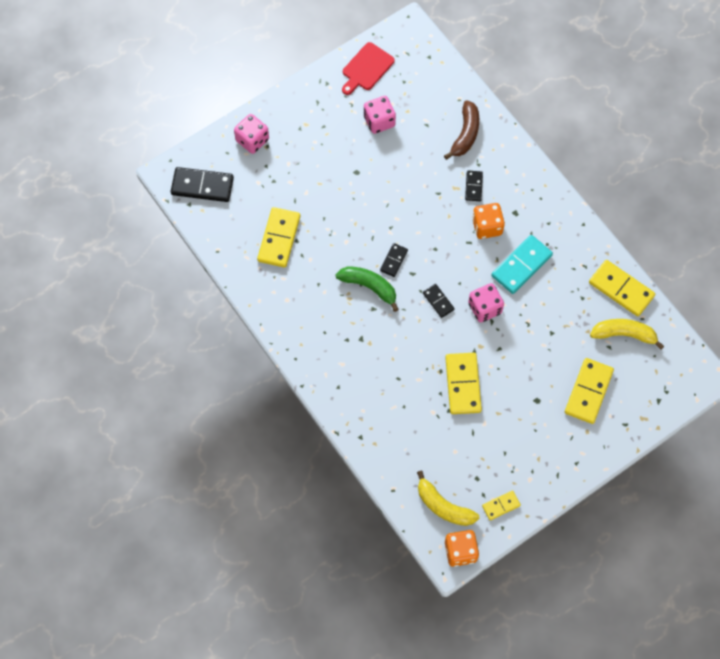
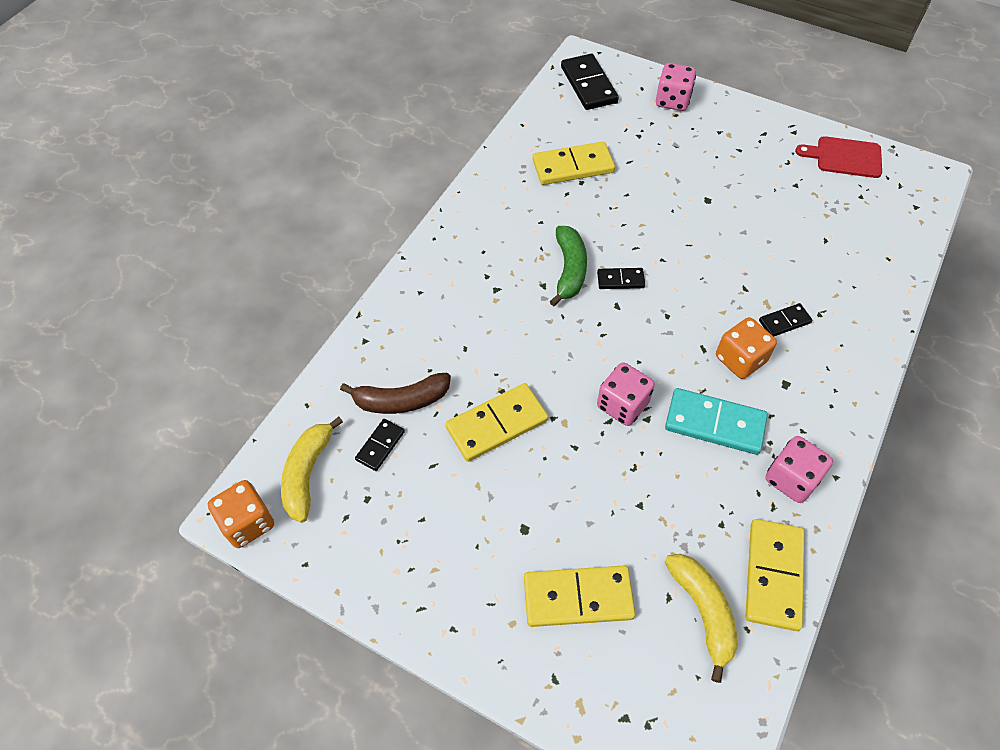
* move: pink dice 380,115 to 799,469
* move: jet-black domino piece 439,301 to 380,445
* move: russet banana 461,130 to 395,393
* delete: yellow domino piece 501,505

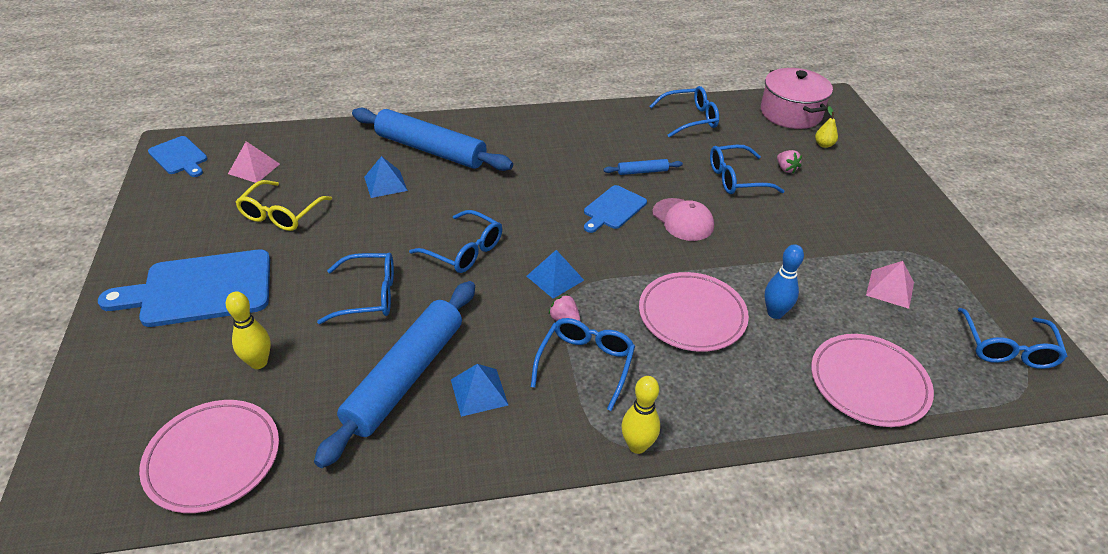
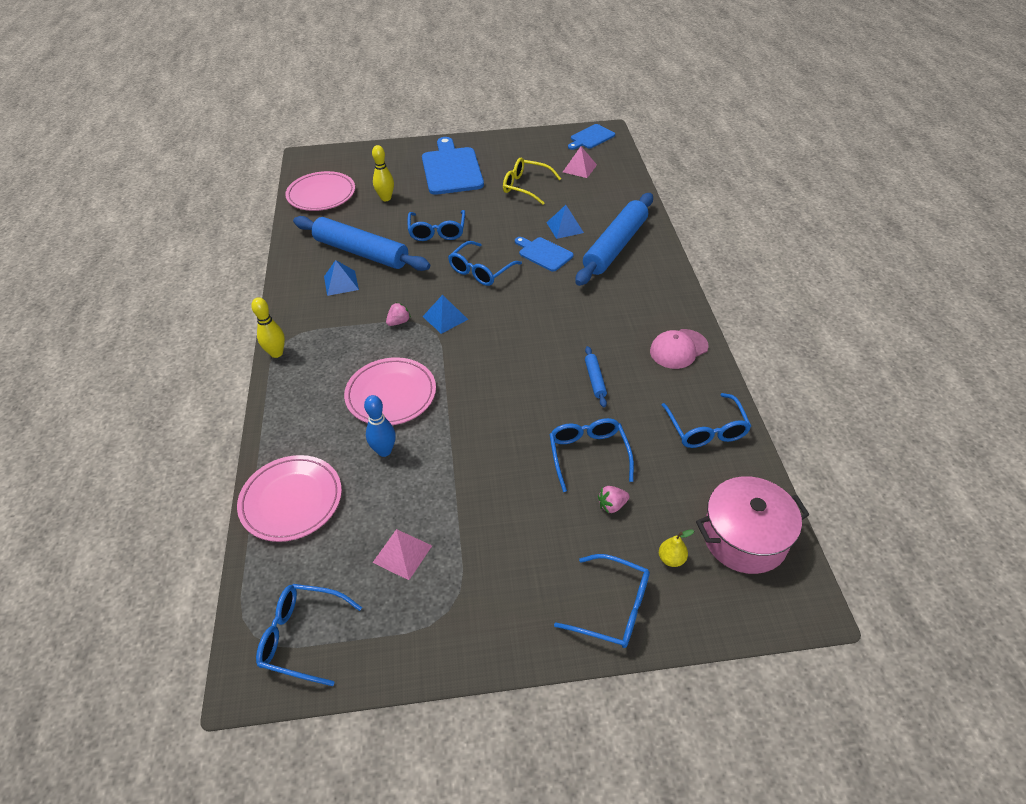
* move: royal blue spectacles 583,364 to 602,601
* move: royal blue cutting board 615,209 to 544,254
* move: pink peaked cap 683,219 to 679,349

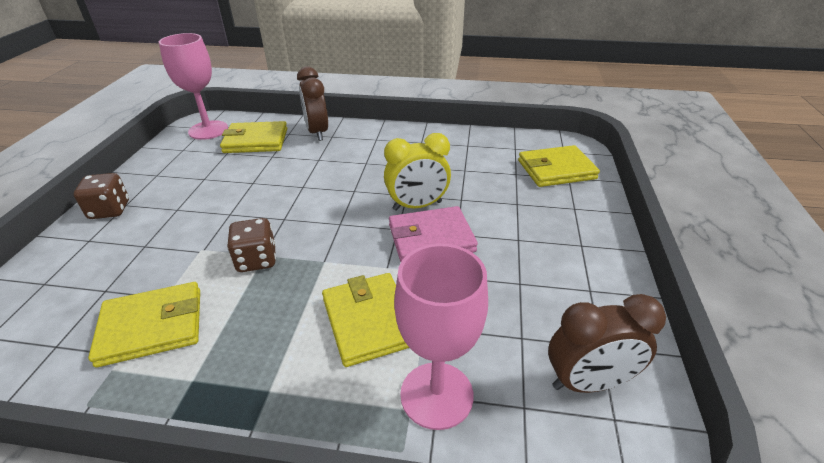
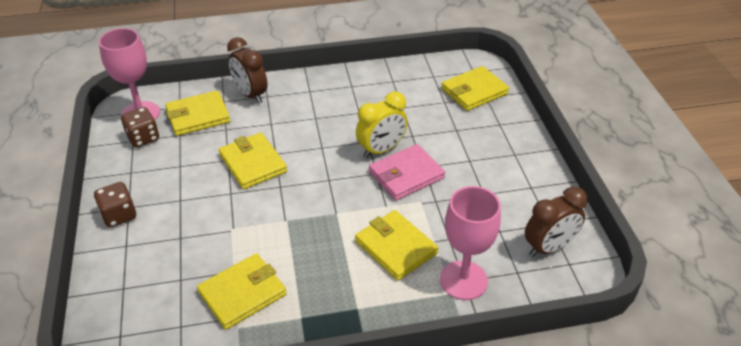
* move: russet dice 251,245 to 140,127
* insert: yellow billfold 253,161

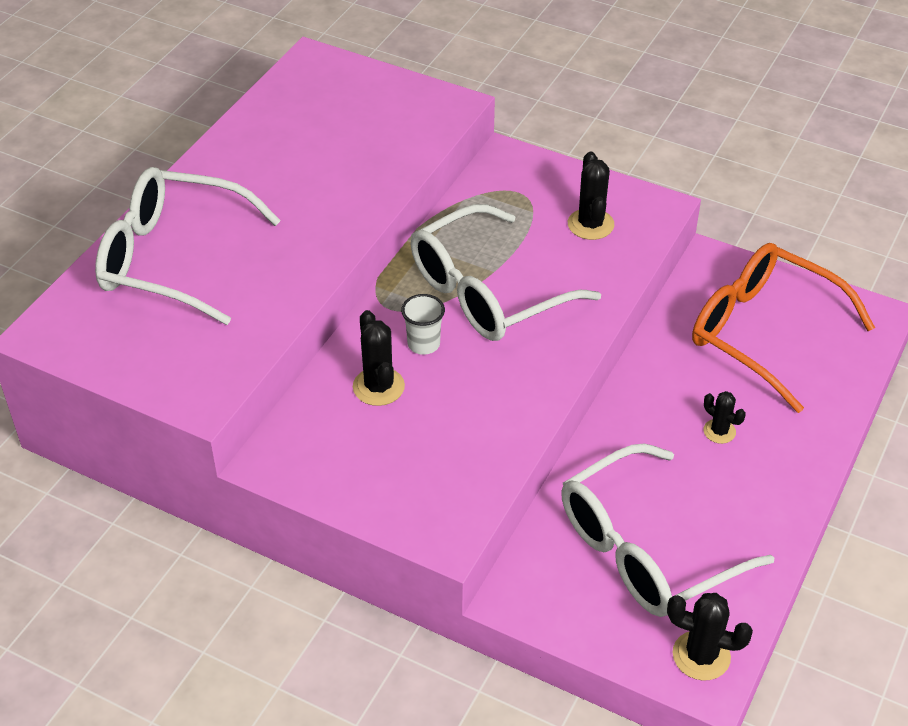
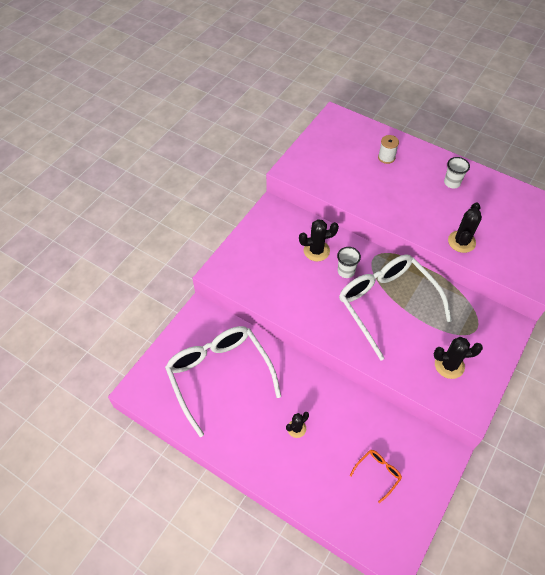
* replace: snow-white spectacles 188,246 to snow-white reel of thread 388,149
* move: jet-black prickly plant 710,637 to 465,228
* resize: orange-coloured spectacles 783,328 = 376,476 x0.40
* insert: snow-white cup 457,172

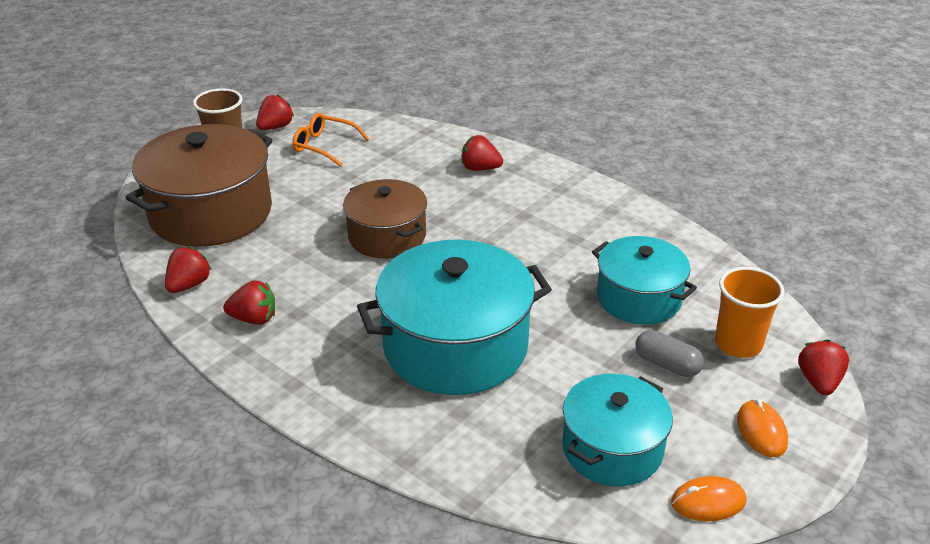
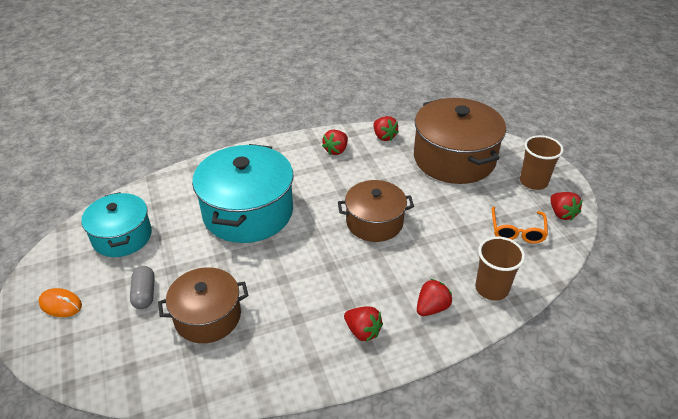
* rotate: orange-coloured spectacles 330,140 = 520,225 135 degrees clockwise
* recolor: teal stockpot 644,280 to russet stockpot 203,305
* rotate: ash-grey capsule 670,353 = 142,287 75 degrees counterclockwise
* delete: orange-coloured computer mouse 708,498
* delete: orange-coloured cup 750,312
* move: red berry 823,367 to 363,324
* insert: russet cup 500,268

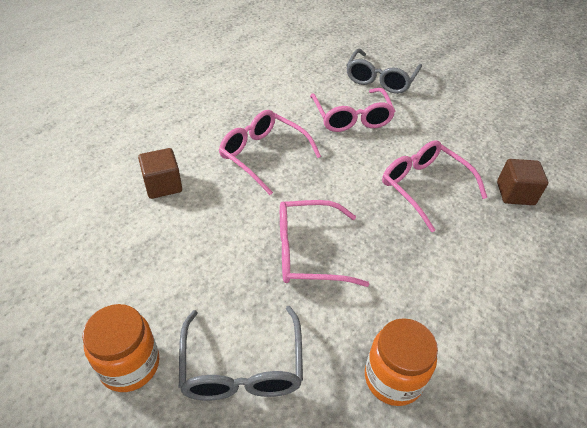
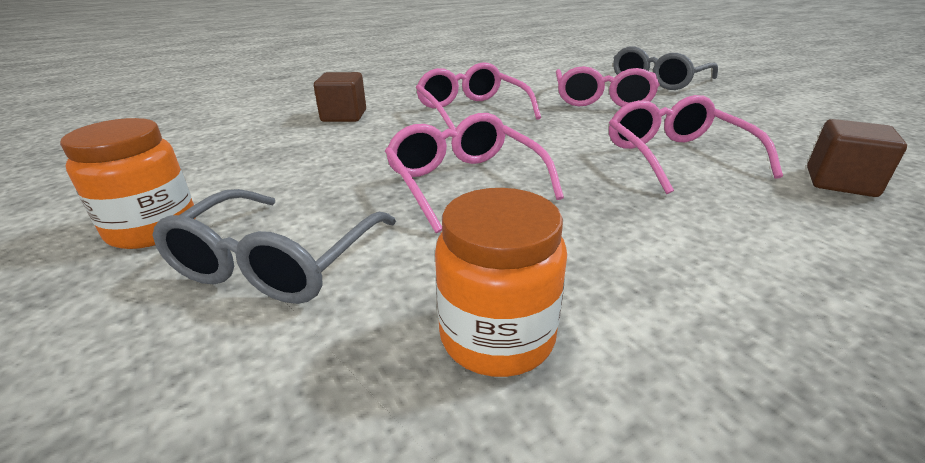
* rotate: pink spectacles 324,243 = 474,173 45 degrees clockwise

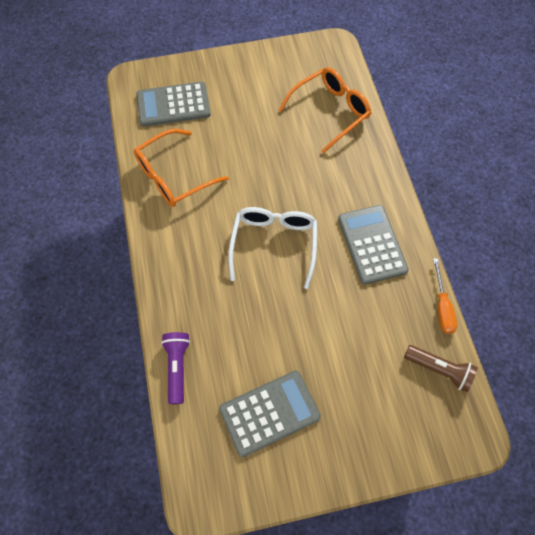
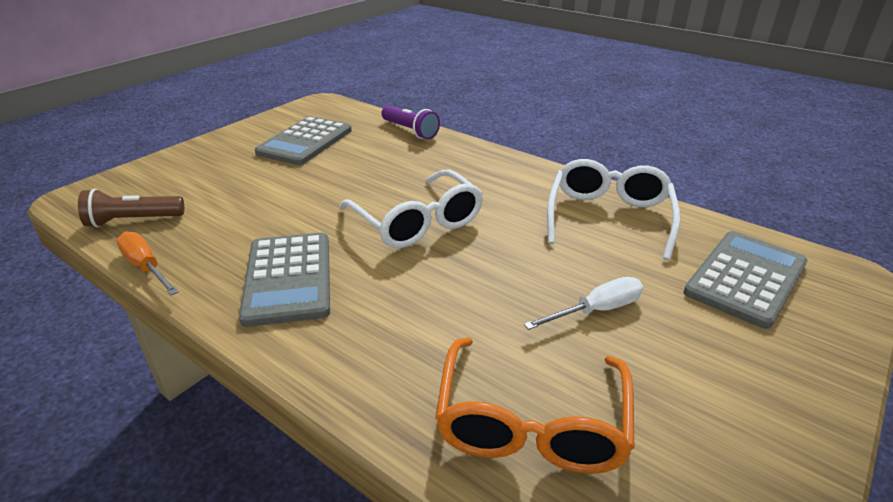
* recolor: orange-coloured spectacles 181,168 to snow-white spectacles 613,209
* rotate: ash-grey calculator 373,245 = 284,280 45 degrees clockwise
* insert: snow-white screwdriver 583,303

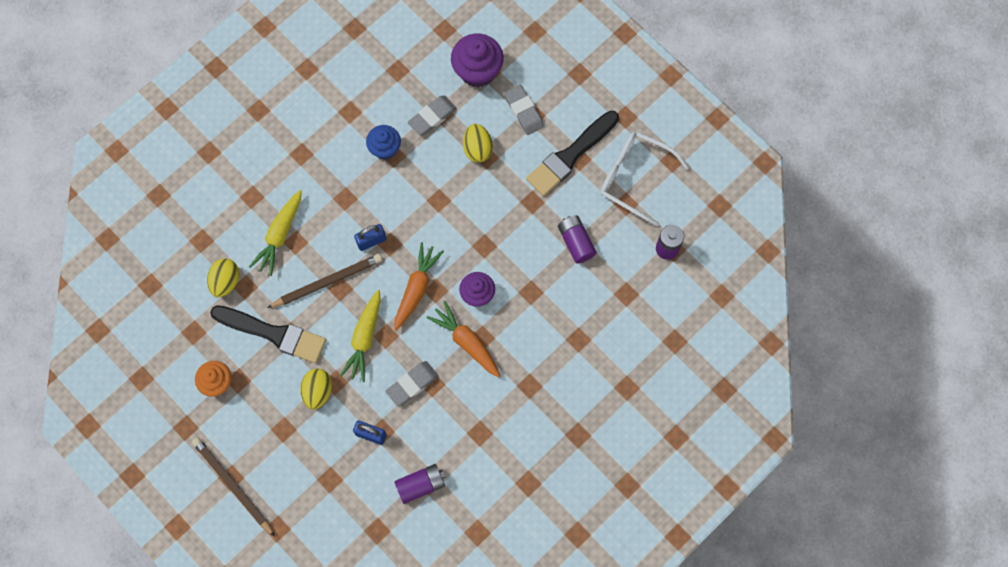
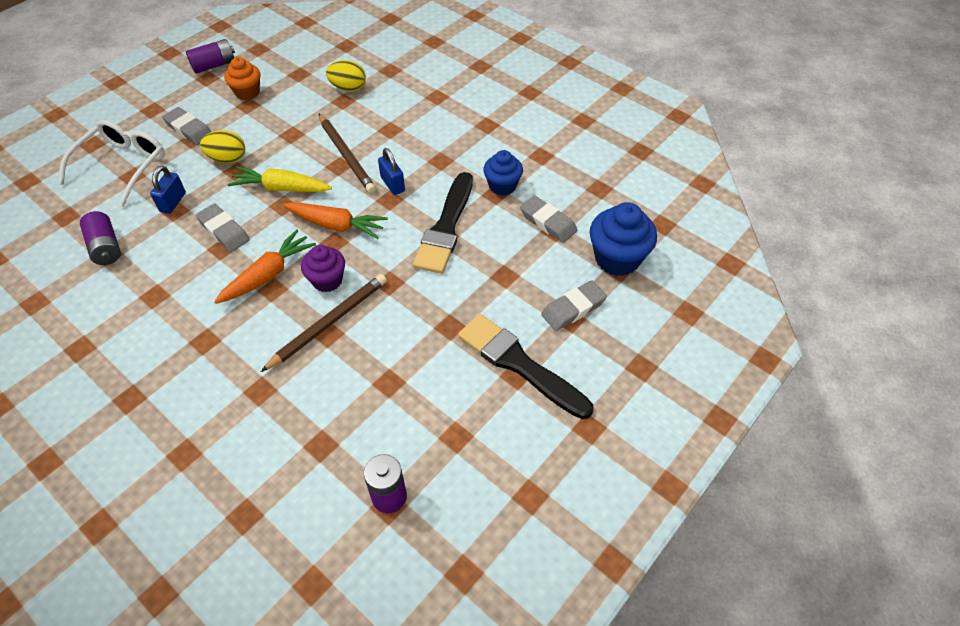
* move: russet pencil 233,487 to 324,323
* move: jet-black paintbrush 268,334 to 443,223
* delete: yellow toy carrot 275,233
* recolor: violet cupcake 477,60 to royal blue cupcake 623,239
* delete: yellow toy egg 478,143
* move: violet power cell 577,239 to 210,56
* move: snow-white spectacles 644,179 to 111,163
* insert: ash-grey pencil eraser 187,126

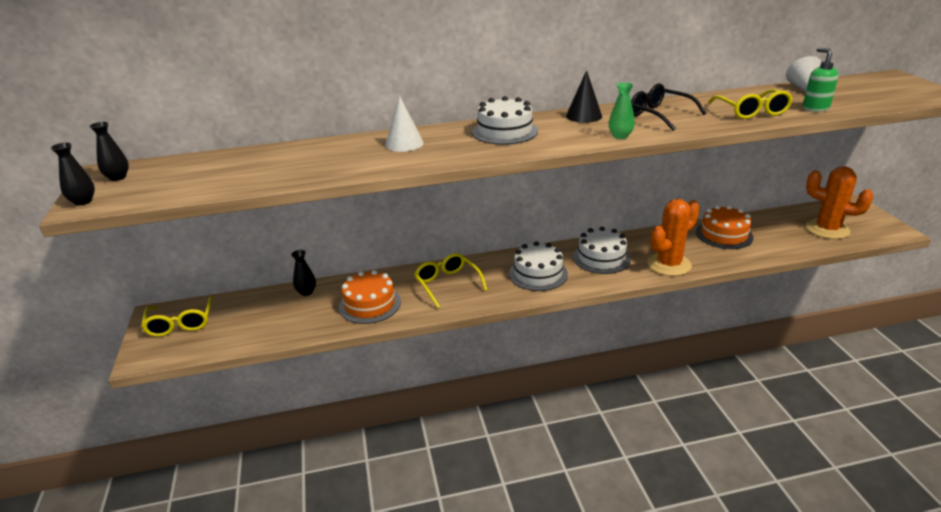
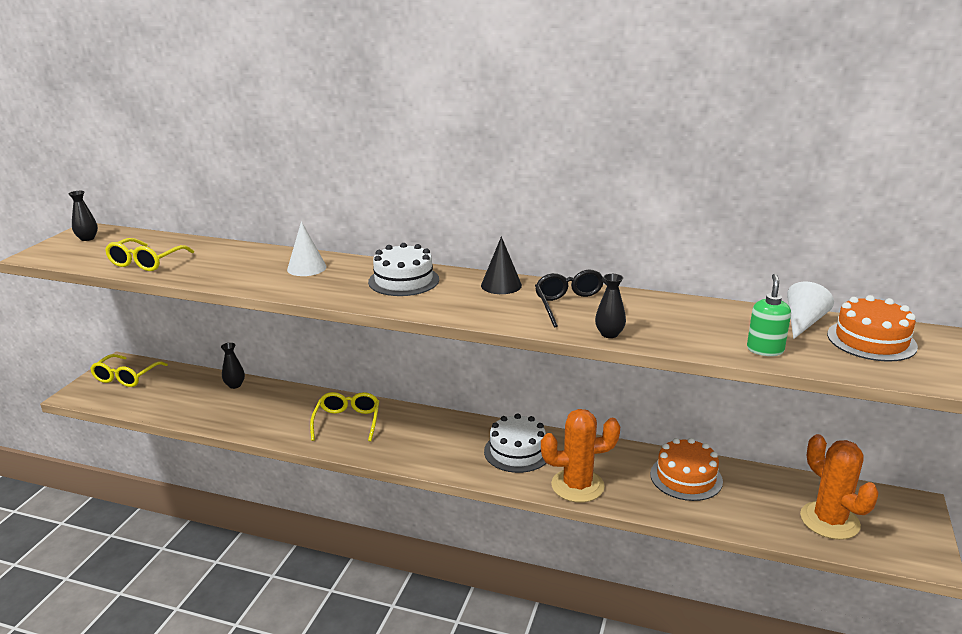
* move: jet-black flower vase 73,173 to 610,306
* move: orange-coloured layer cake 370,297 to 872,328
* delete: snow-white layer cake 538,266
* delete: leaf-green flower vase 622,110
* move: yellow spectacles 750,104 to 149,254

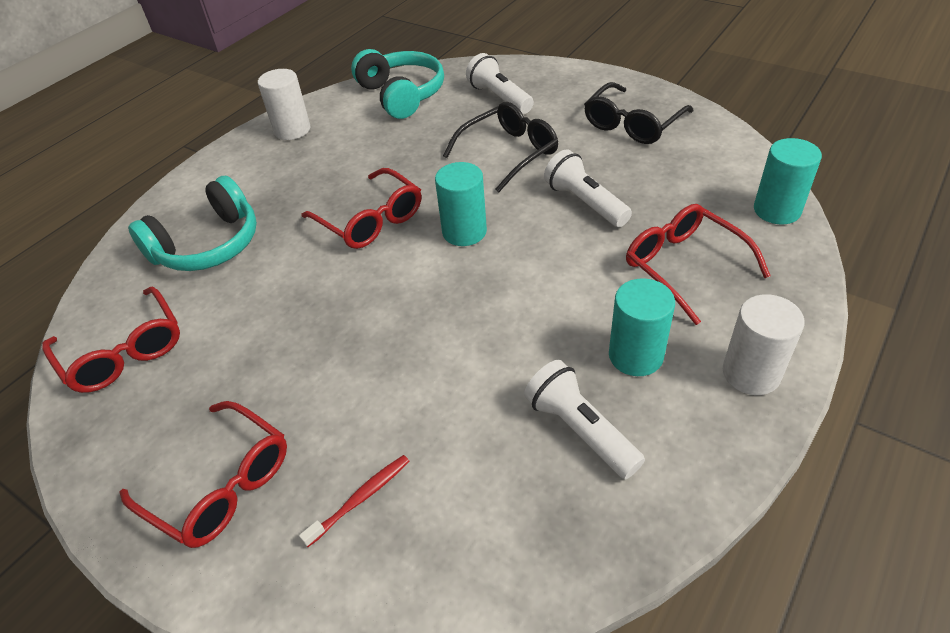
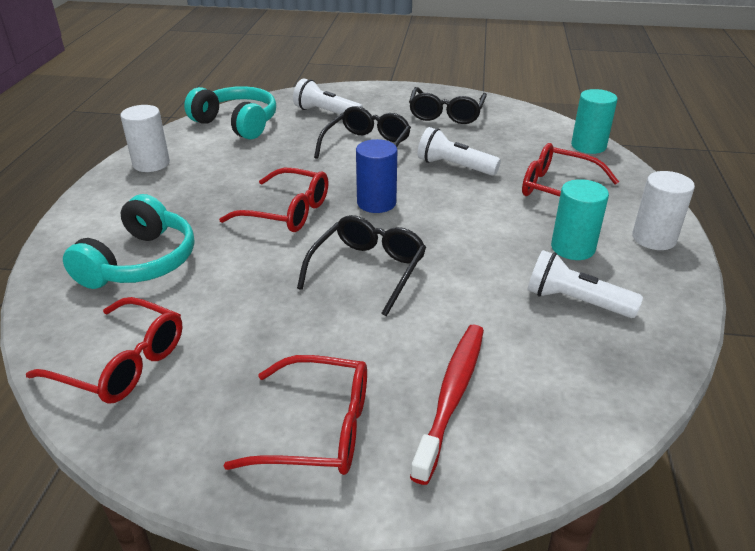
* resize: red tooth brush 354,501 = 447,405 x1.80
* recolor: teal cylinder 461,204 to royal blue cylinder 376,176
* insert: jet-black spectacles 361,265

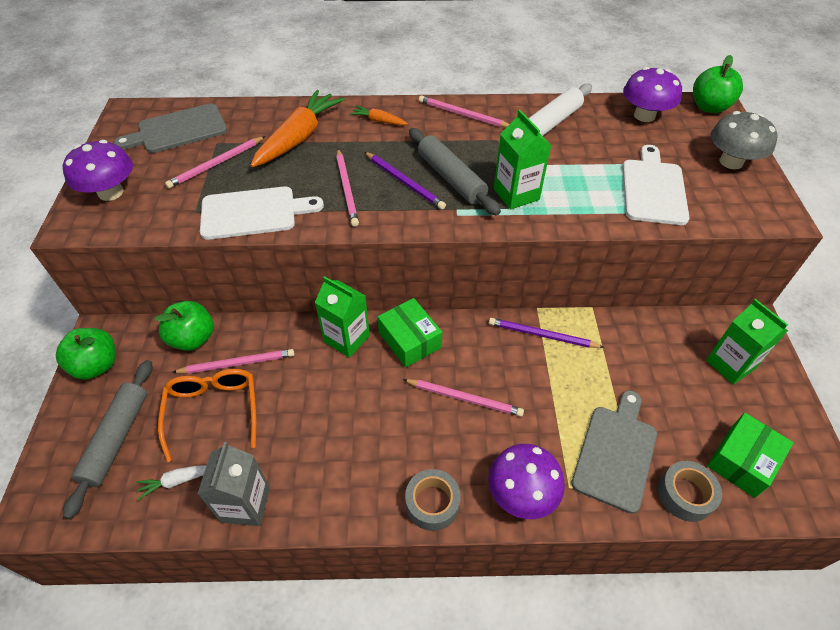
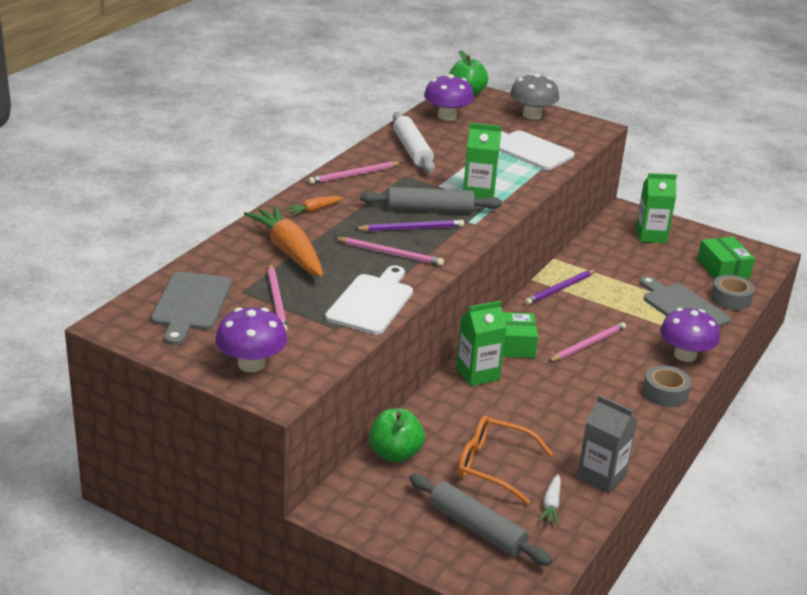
* delete: leaf-green apple fruit 85,354
* delete: pink pencil 233,361

